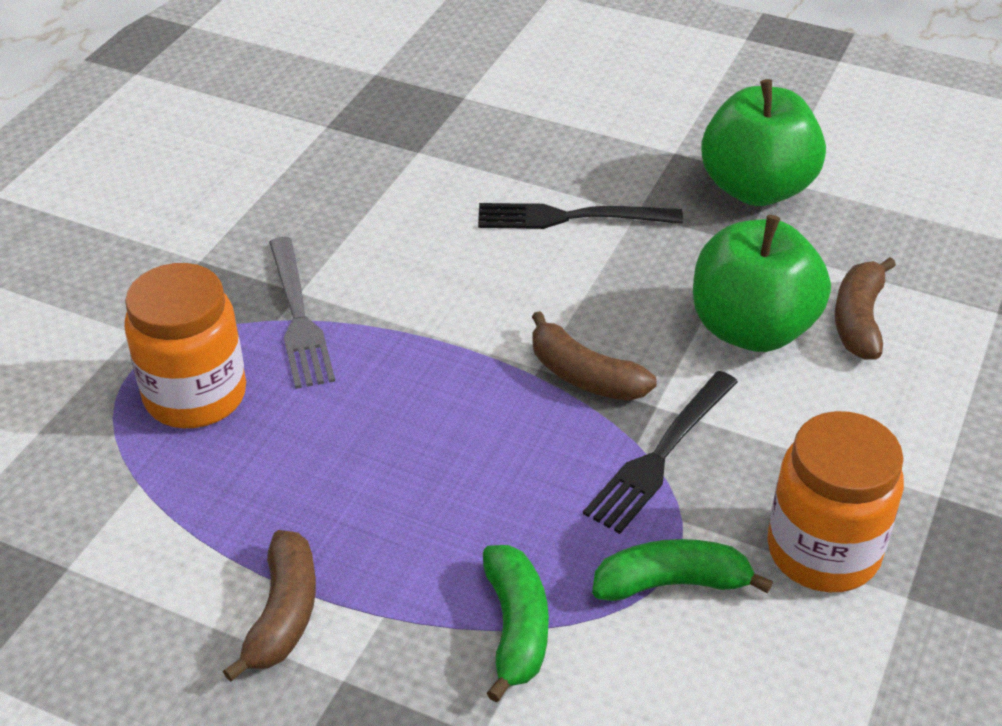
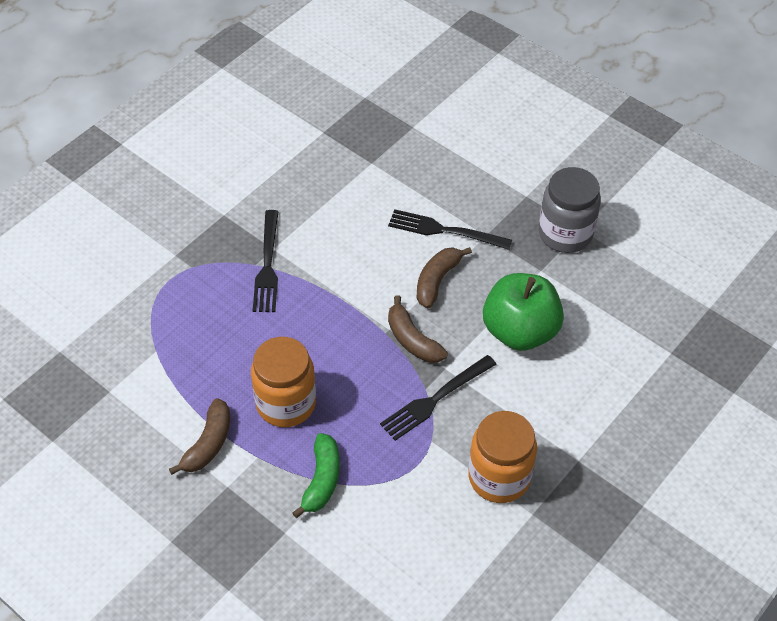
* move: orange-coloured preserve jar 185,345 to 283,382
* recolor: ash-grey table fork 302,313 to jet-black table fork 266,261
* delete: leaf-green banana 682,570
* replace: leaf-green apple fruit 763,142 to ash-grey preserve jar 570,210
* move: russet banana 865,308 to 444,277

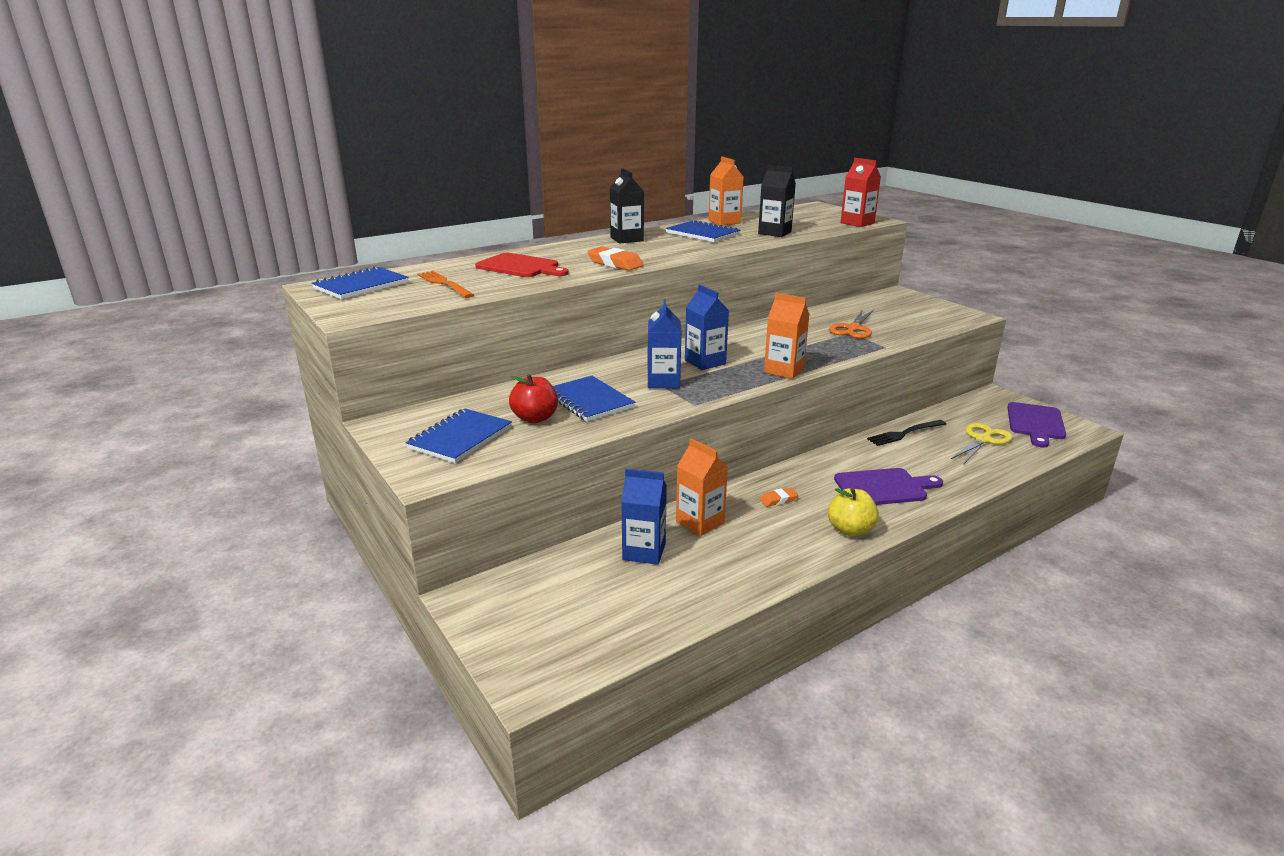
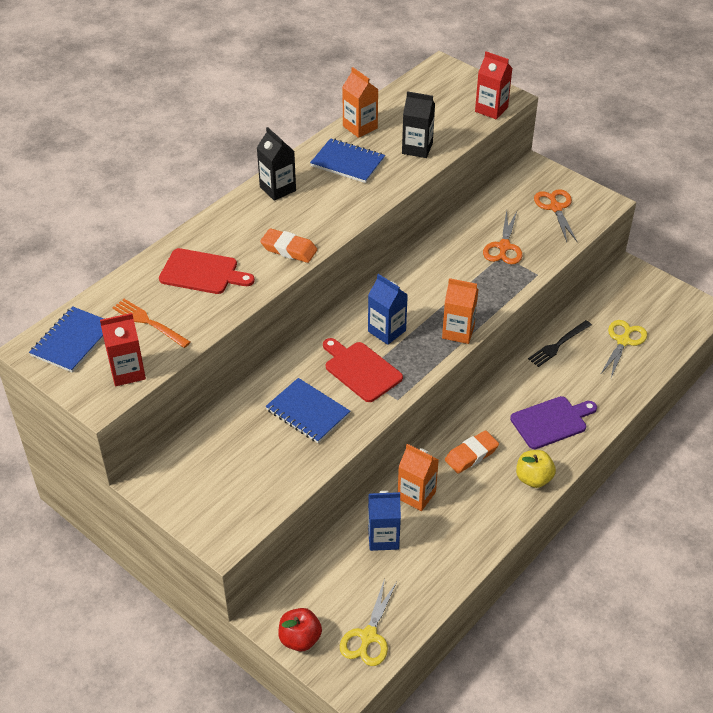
* delete: royal blue notepad 458,436
* move: red apple fruit 533,398 to 300,630
* replace: royal blue carton 664,344 to red cutting board 363,370
* resize: orange-coloured pencil eraser 779,497 = 472,452 x1.76
* delete: violet cutting board 1036,425
* insert: red carton 123,349
* insert: yellow scissors 368,622
* insert: orange-coloured scissors 555,215

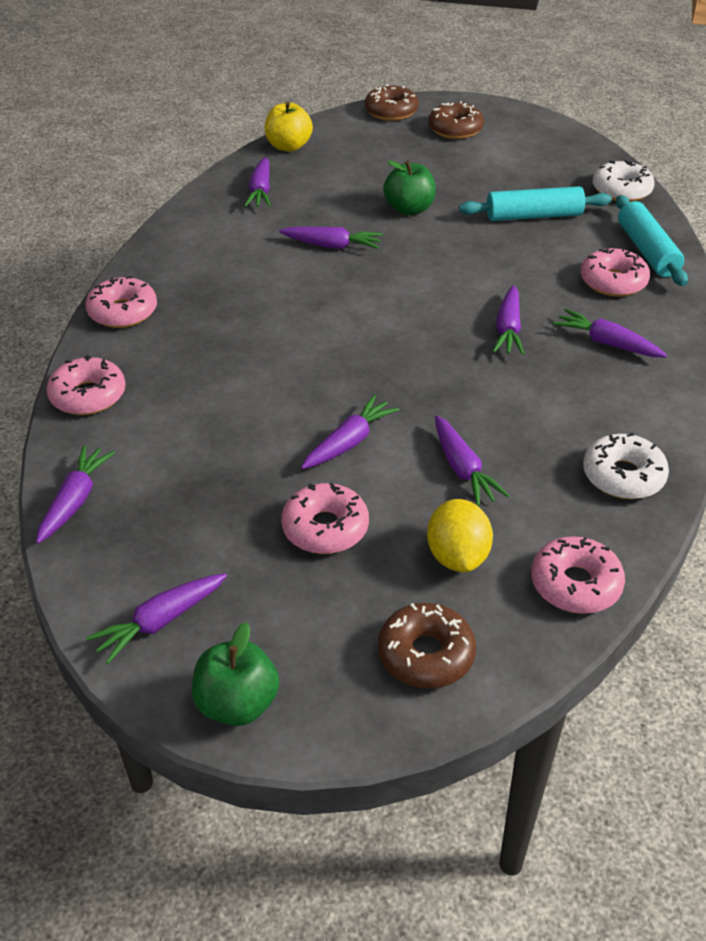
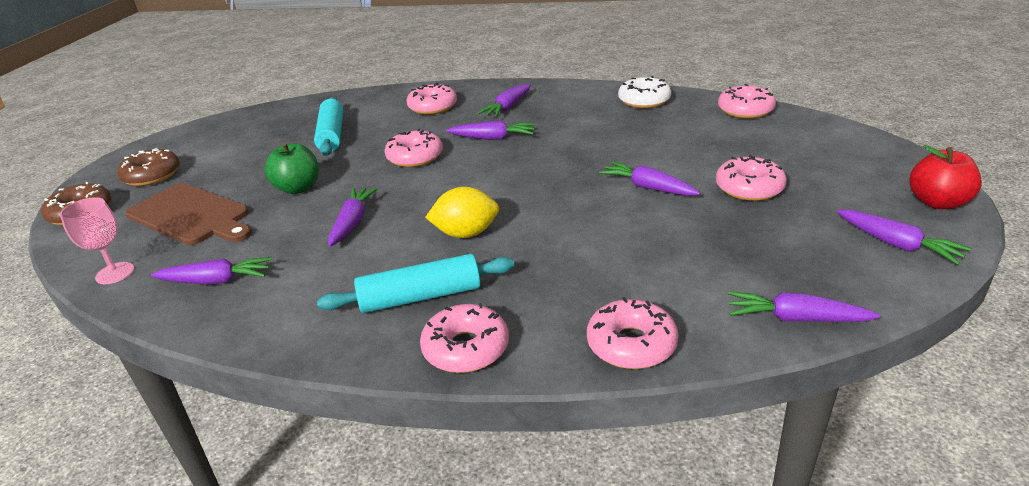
* recolor: leaf-green apple fruit 235,674 to red apple fruit 946,177
* replace: yellow apple fruit 289,126 to pink wine glass 97,240
* delete: russet doughnut 427,645
* move: yellow citrus fruit 460,535 to 462,212
* delete: violet toy carrot 472,461
* delete: snow-white doughnut 624,181
* move: teal dough roller 652,240 to 415,283
* insert: russet cutting board 188,214
* insert: pink doughnut 414,148

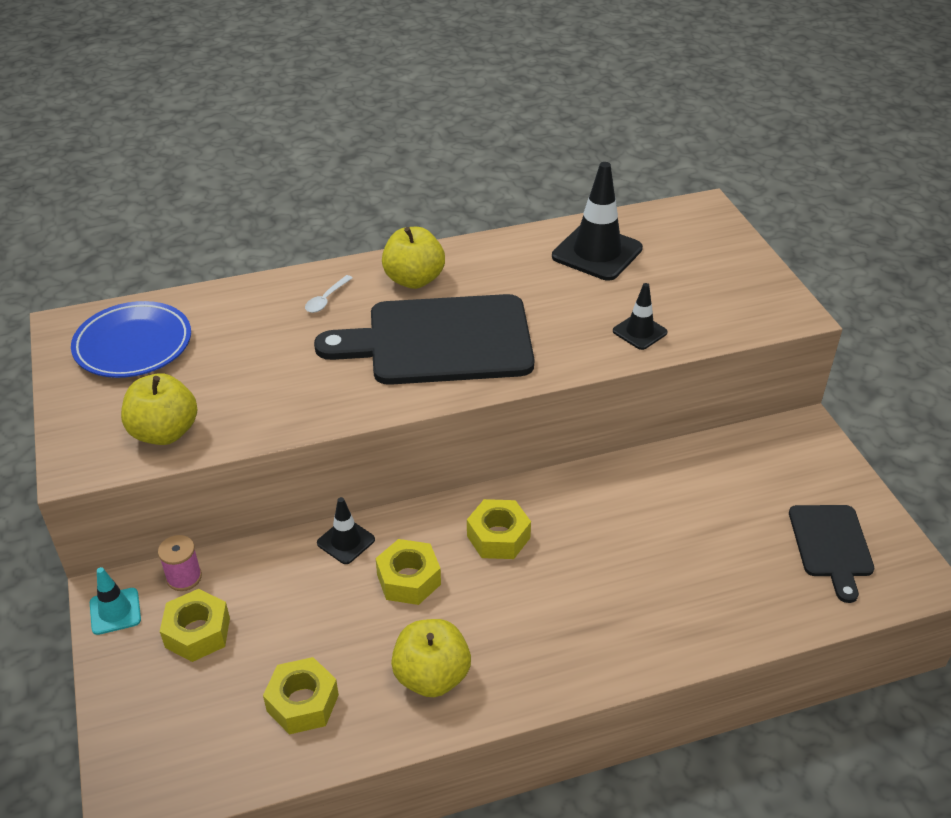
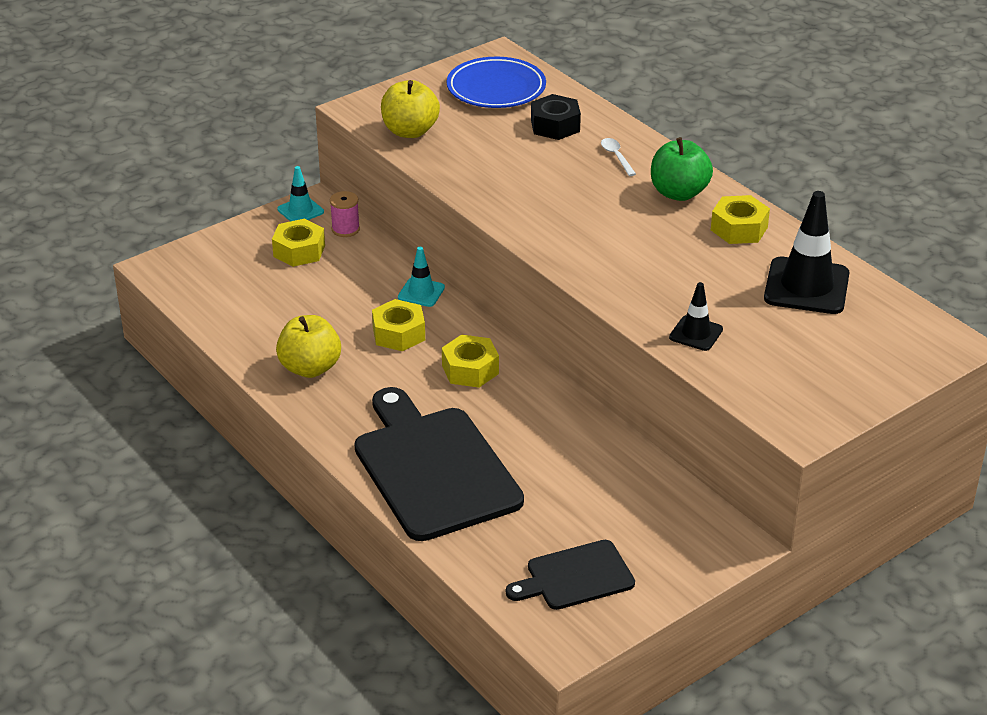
* move: yellow hex nut 301,695 to 740,219
* rotate: snow-white tablespoon 328,294 = 618,157 60 degrees clockwise
* move: jet-black cutting board 424,339 to 439,464
* recolor: jet-black road cone 346,530 to teal road cone 421,277
* recolor: yellow apple fruit 413,258 to leaf-green apple fruit 682,169
* insert: jet-black hex nut 556,117

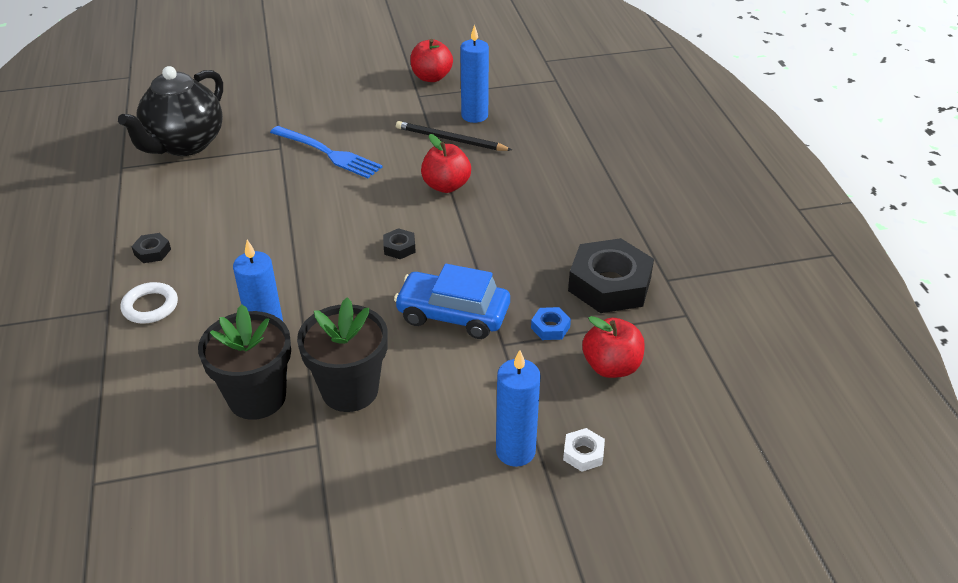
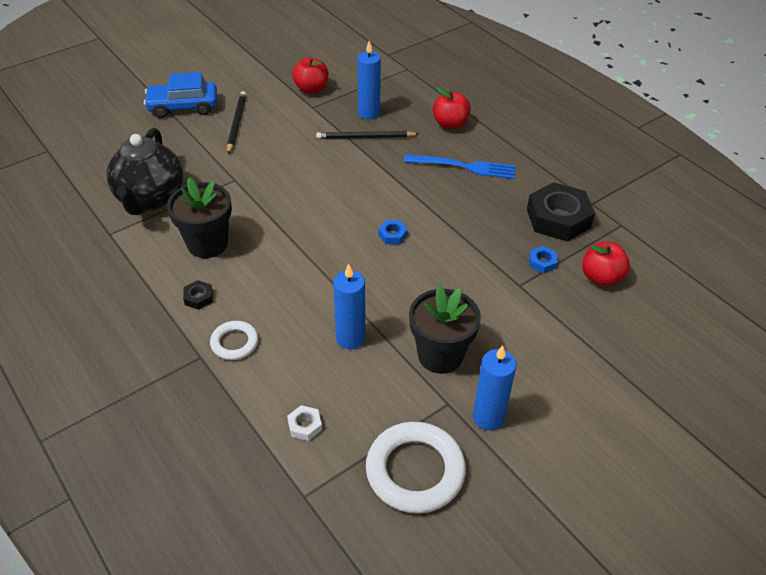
* move: jet-black plant pot 244,362 to 199,218
* move: royal blue table fork 326,152 to 459,166
* recolor: jet-black hex nut 399,243 to royal blue hex nut 393,232
* move: royal blue car 452,301 to 180,95
* move: red apple fruit 446,163 to 452,108
* move: royal blue wax candle 518,408 to 494,387
* move: snow-white hex nut 584,450 to 304,423
* insert: jet-black pencil 236,122
* insert: snow-white hoop 416,468

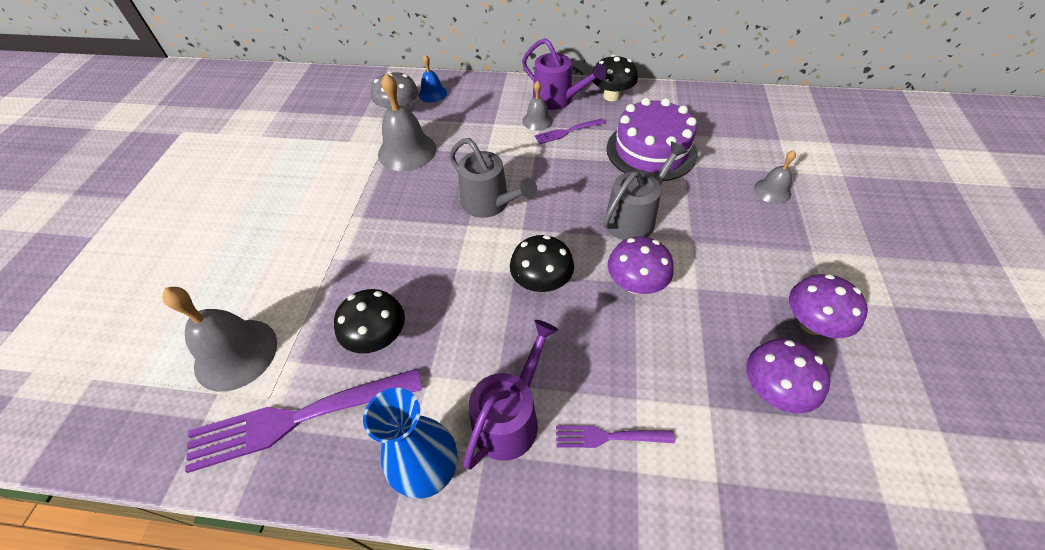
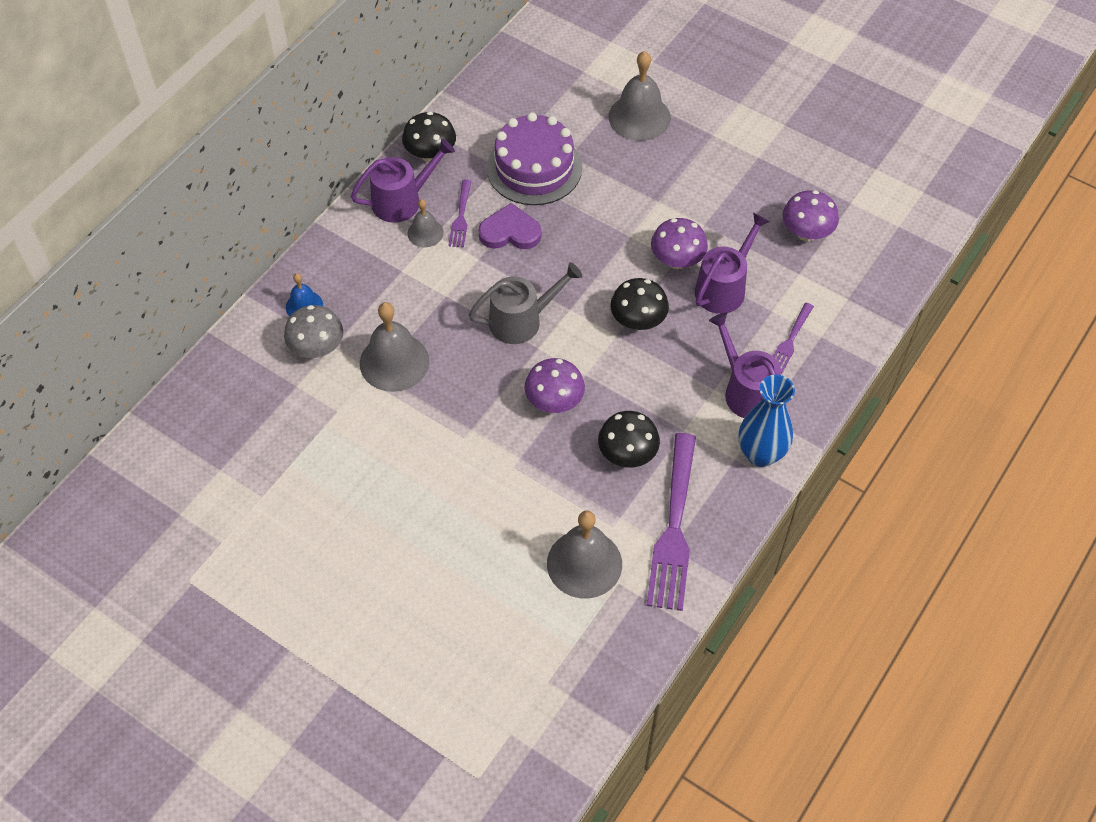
* delete: ash-grey watering can 645,191
* resize: ash-grey hand bell 775,177 = 640,96 x1.82
* move: violet toadstool 828,306 to 555,385
* insert: violet heart shape 510,226
* insert: violet watering can 732,263

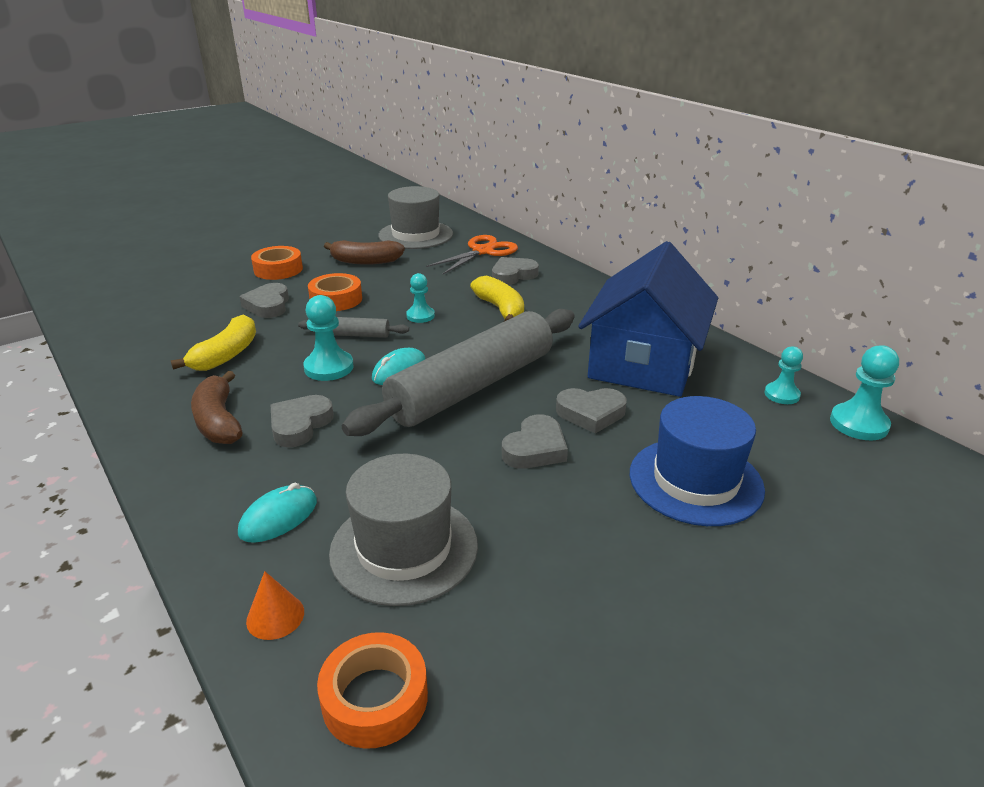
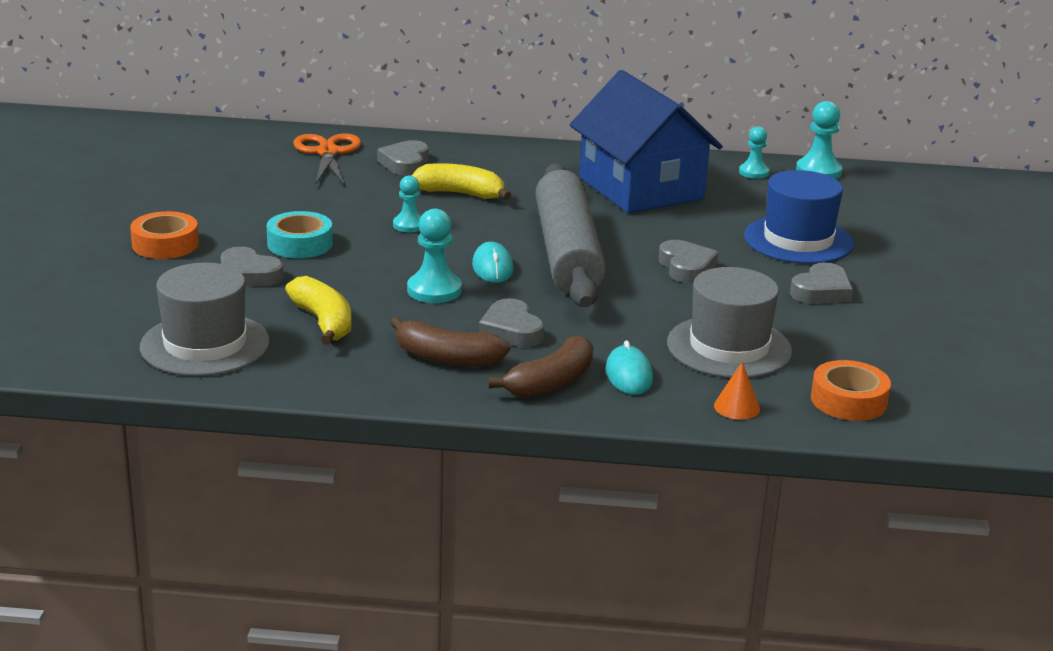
* delete: ash-grey dough roller 353,327
* recolor: orange-coloured sticky tape 335,292 to teal sticky tape 300,234
* move: russet banana 364,252 to 540,366
* move: ash-grey tall hat 415,217 to 205,319
* move: ash-grey heart shape 591,411 to 821,283

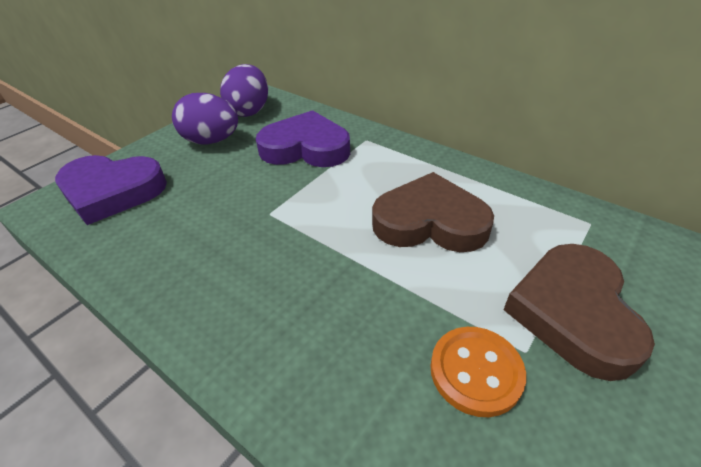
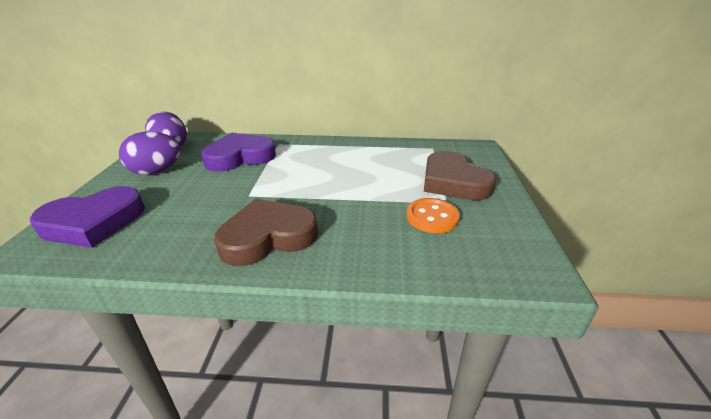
* move: russet heart shape 433,212 to 266,232

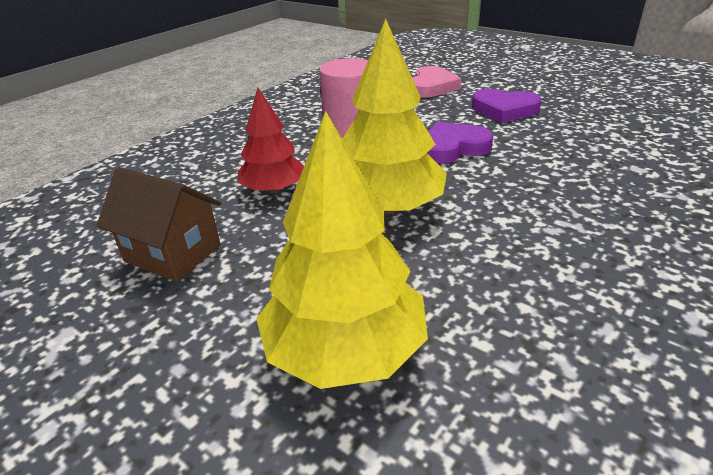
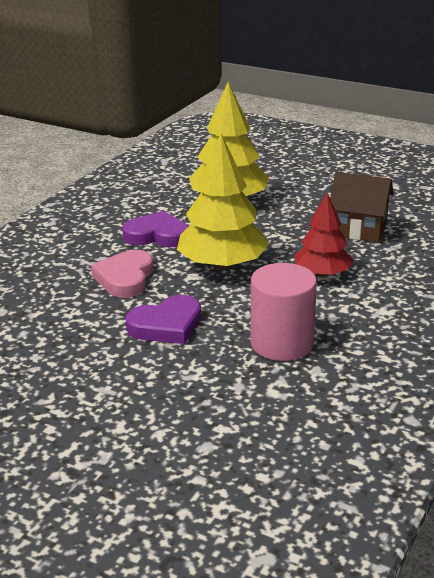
* move: pink heart shape 436,82 to 122,274
* move: violet heart shape 507,106 to 155,229

